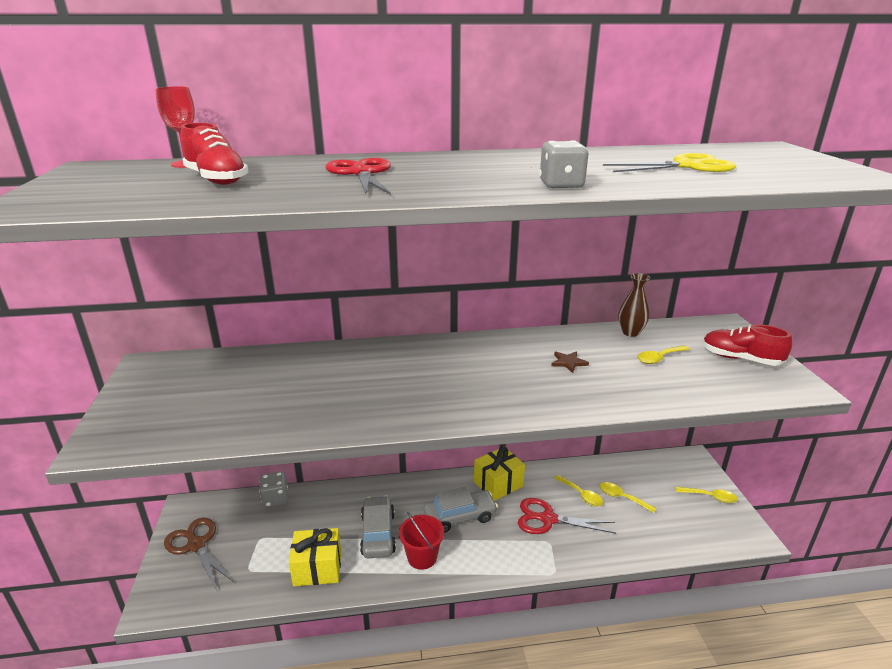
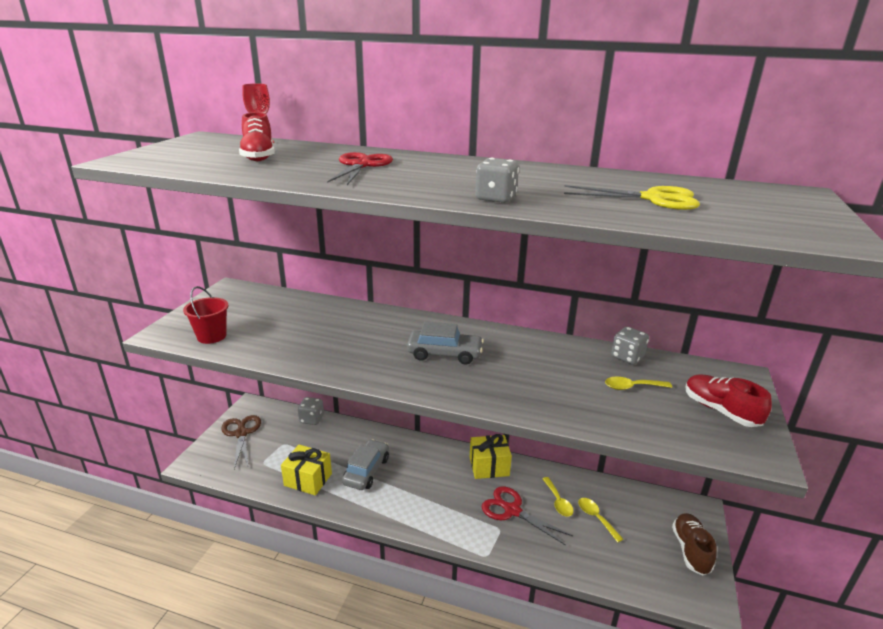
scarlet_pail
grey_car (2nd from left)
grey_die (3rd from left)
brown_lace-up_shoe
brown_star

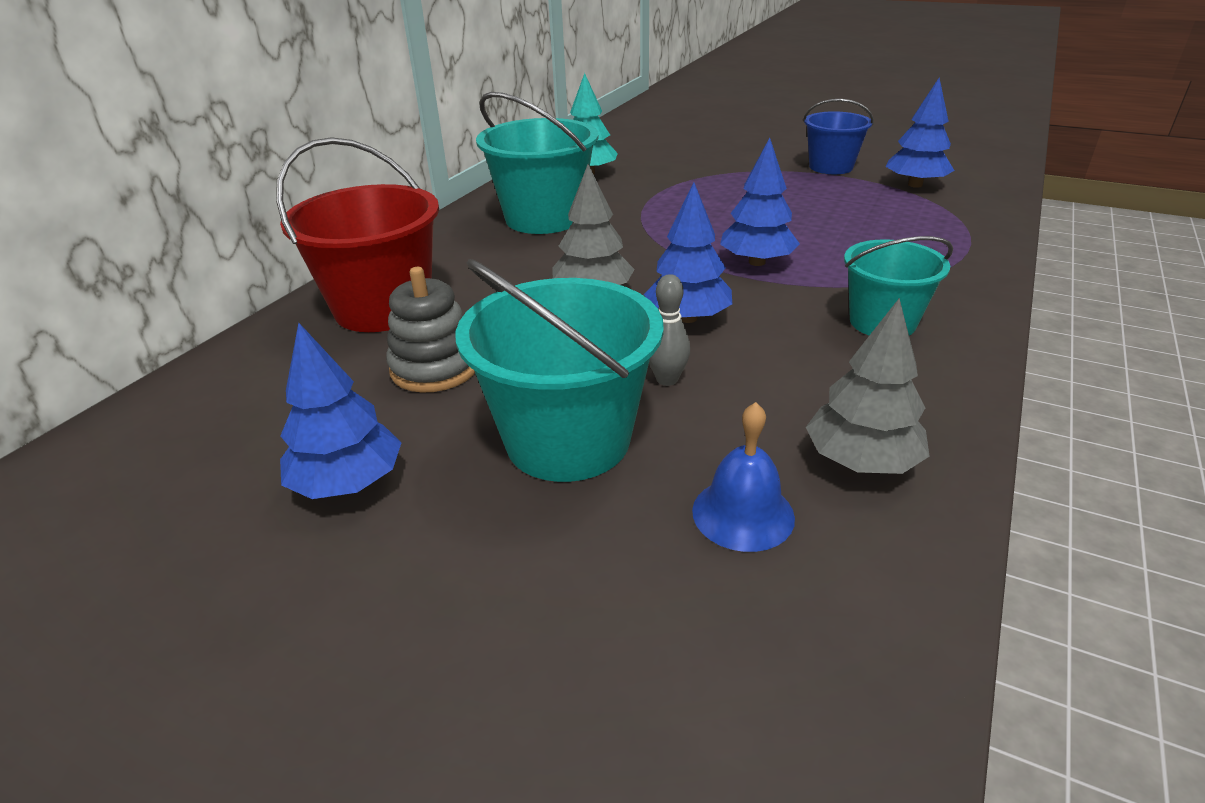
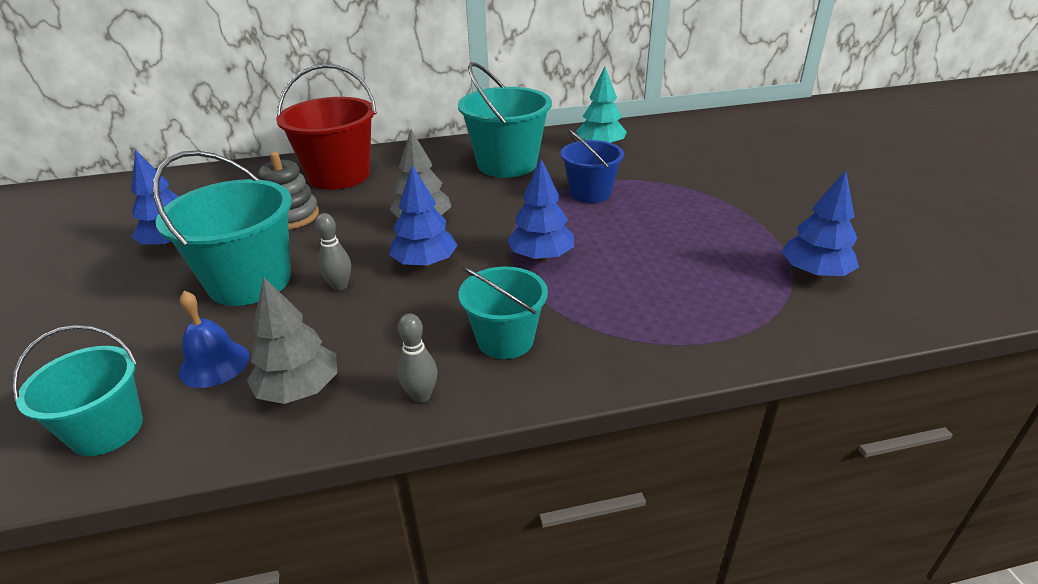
turquoise_pail (1st from left)
grey_bowling_pin (2nd from left)
blue_pail

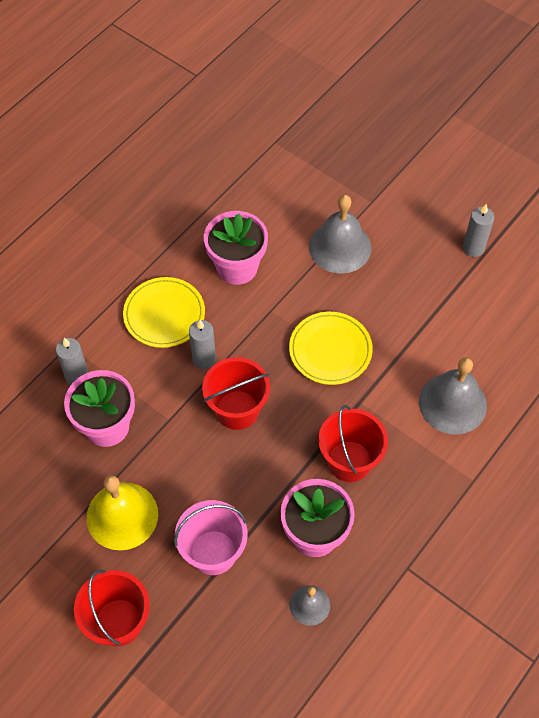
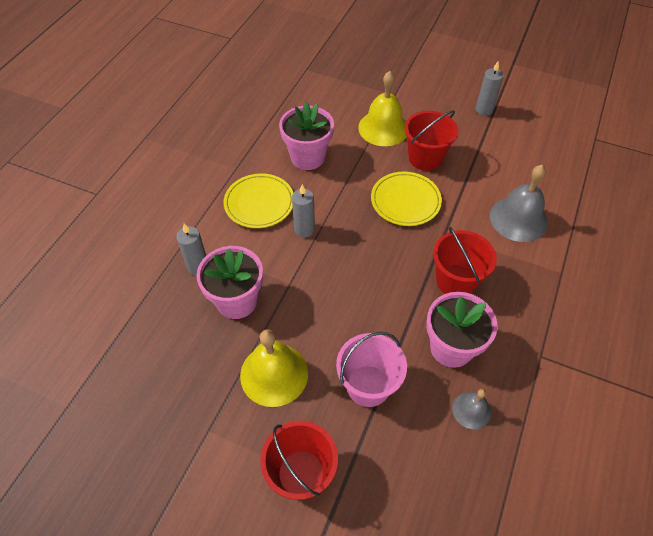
yellow_bell (2nd from left)
scarlet_pail (2nd from left)

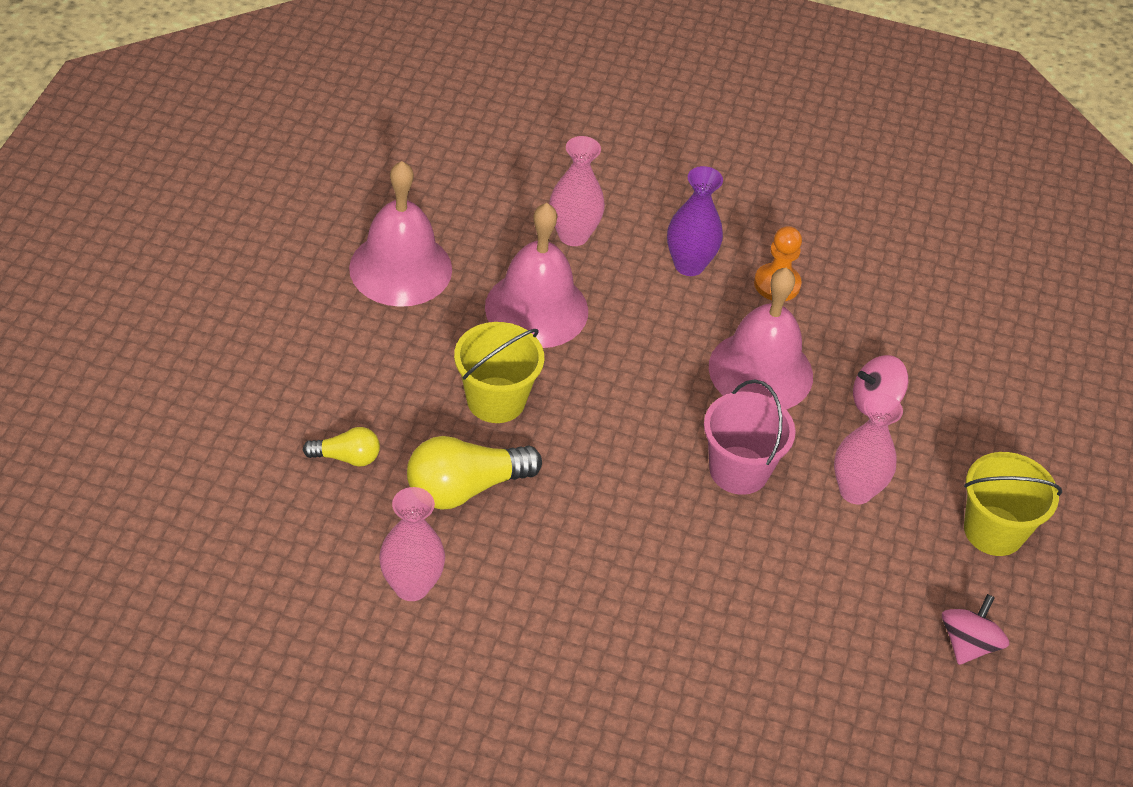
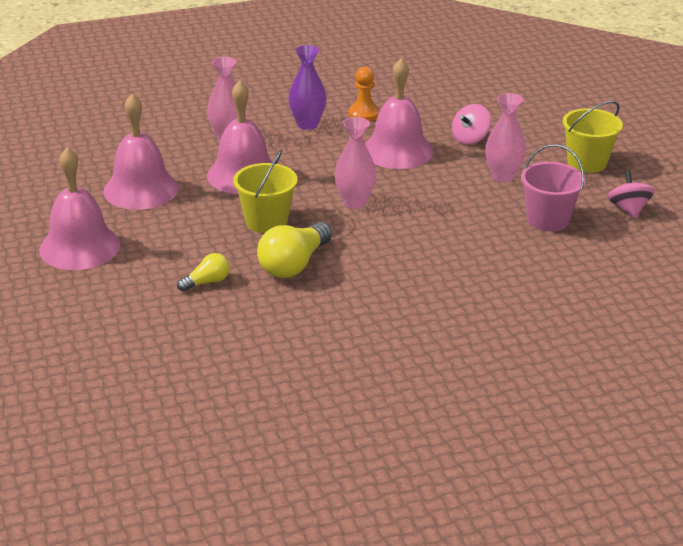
rosy_bell (1st from left)
rosy_flower_vase (2nd from left)
rosy_pail

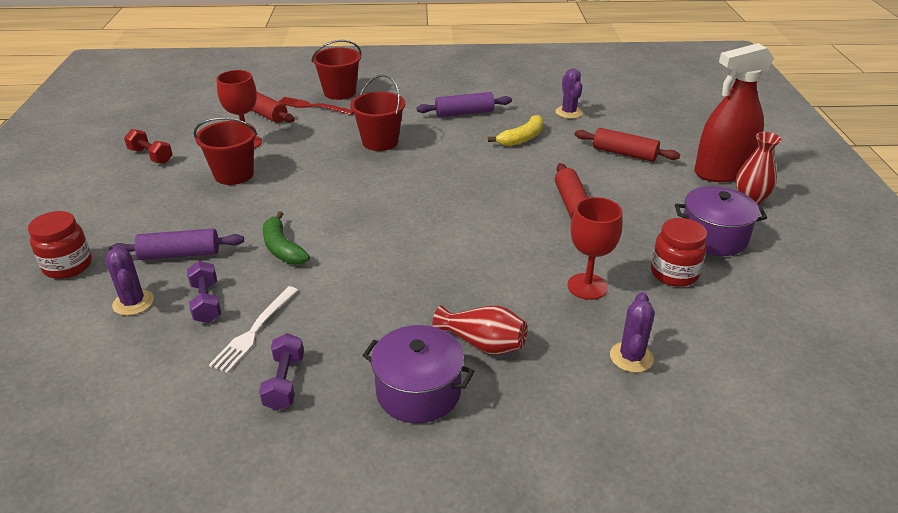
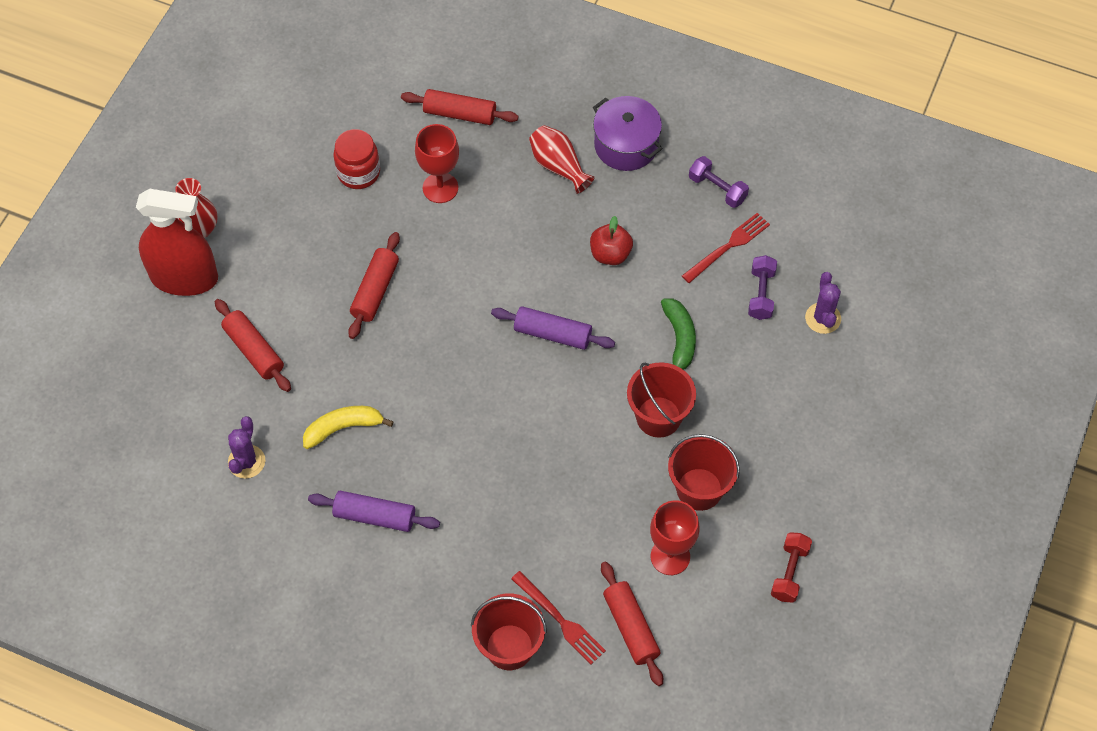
scarlet_dough_roller (3rd from left)
royal_purple_dough_roller (2nd from left)
scarlet_apple_fruit
scarlet_pail (2nd from left)
scarlet_fork (2nd from left)
royal_purple_dumbbell (1st from left)
scarlet_dumbbell
scarlet_jam_jar (1st from left in the first image)
royal_purple_pot (2nd from left in the first image)

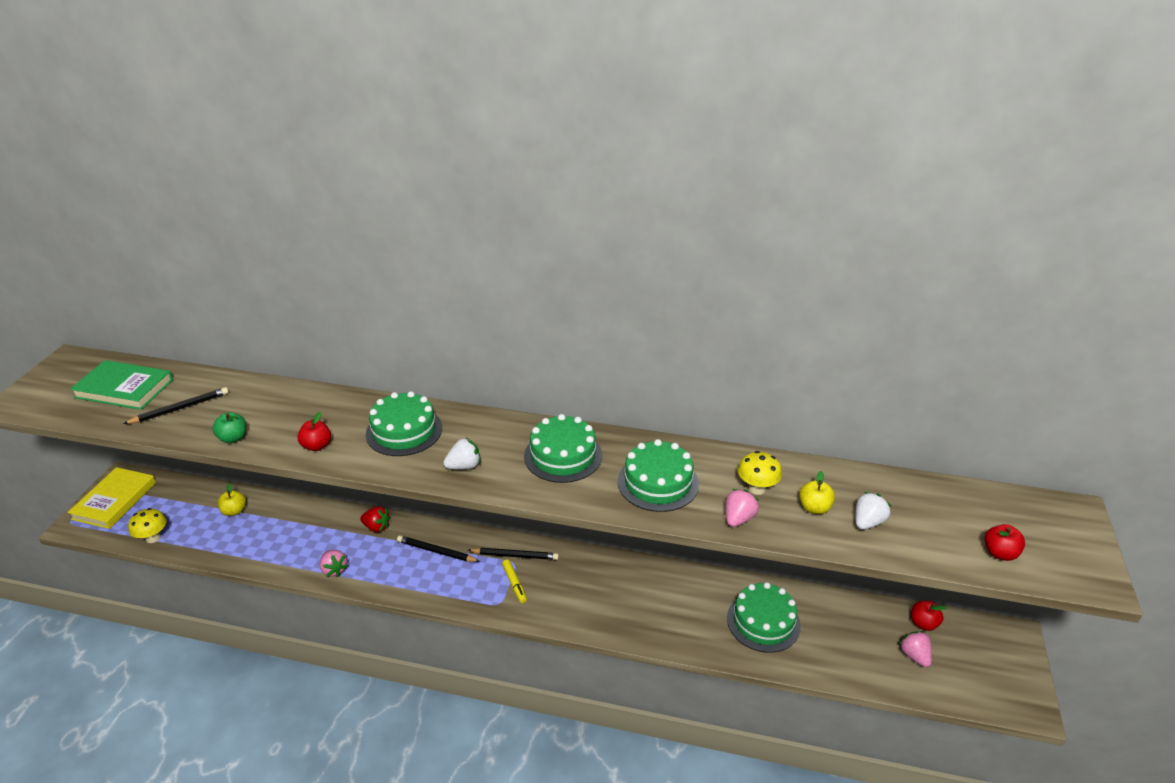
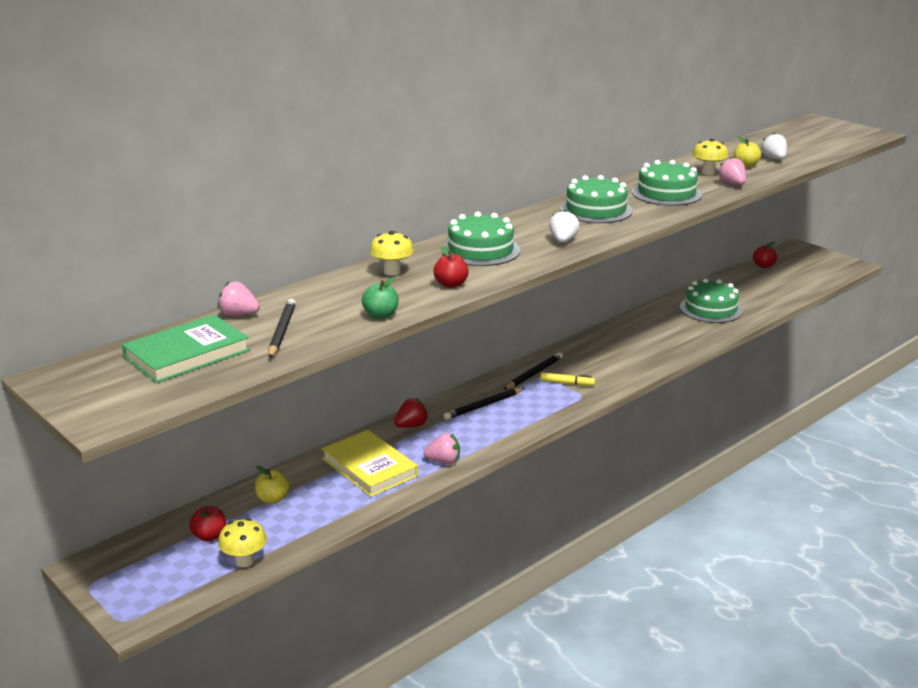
scarlet_apple_fruit (1st from left)
rosy_berry (1st from left)
yellow_hardback
yellow_toadstool (2nd from left)

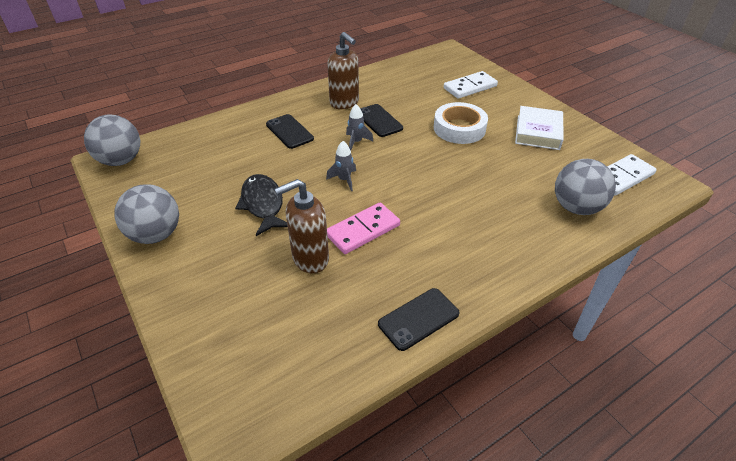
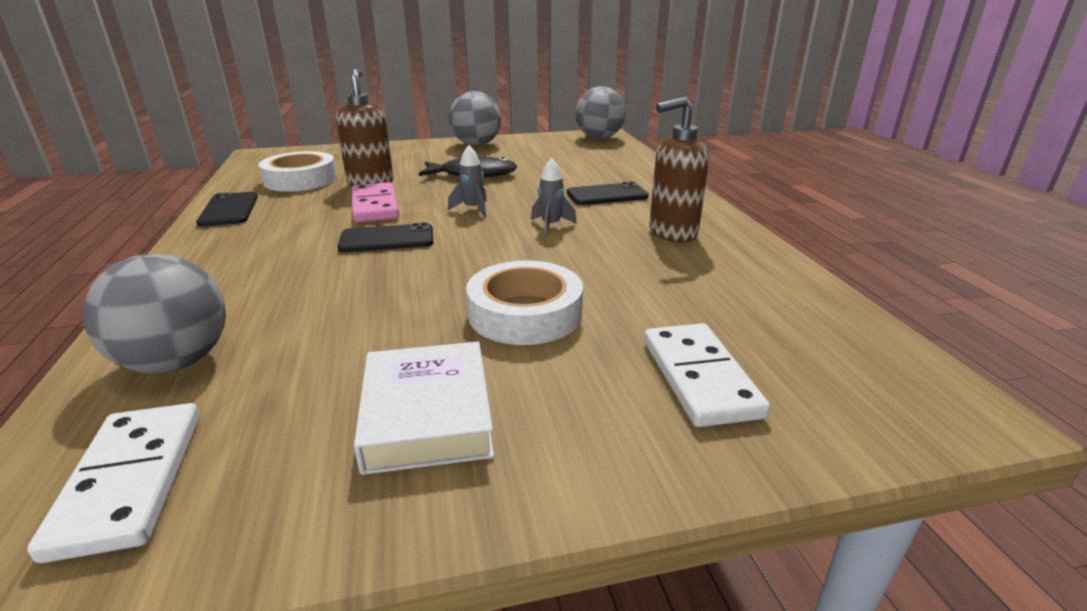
pure_white_tape (1st from left)
jet-black_mobile_phone (2nd from left)
pure_white_hardback

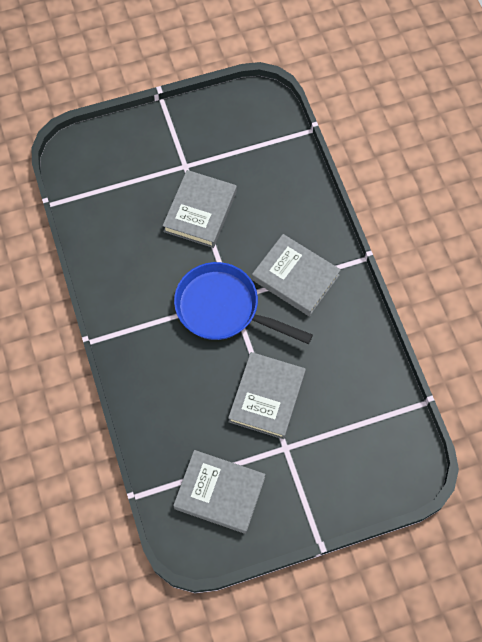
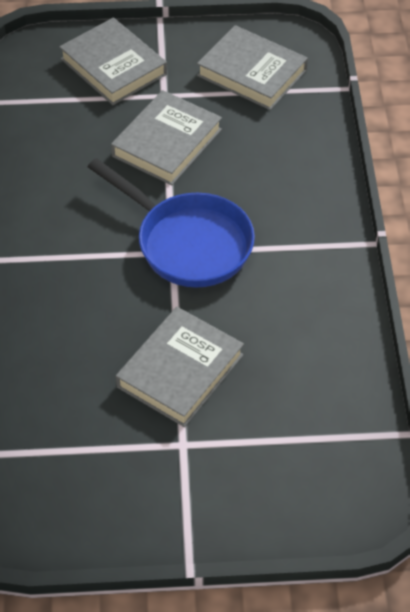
grey_hardback (1st from left)

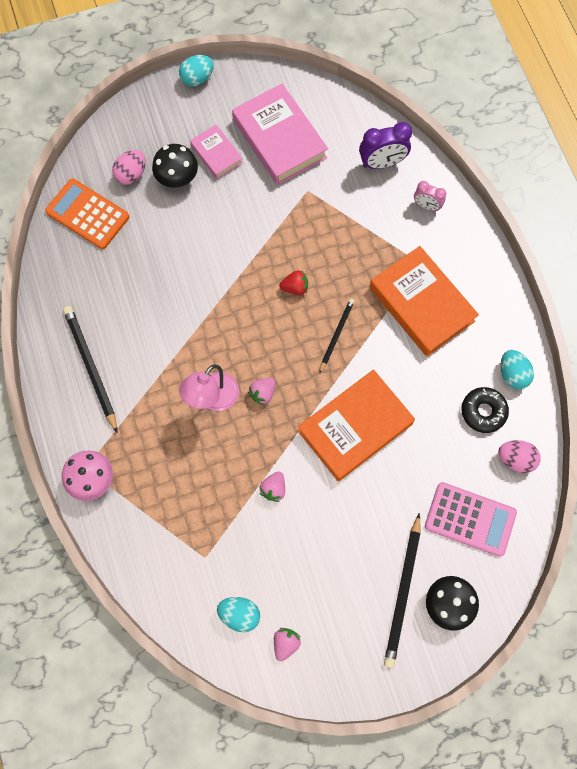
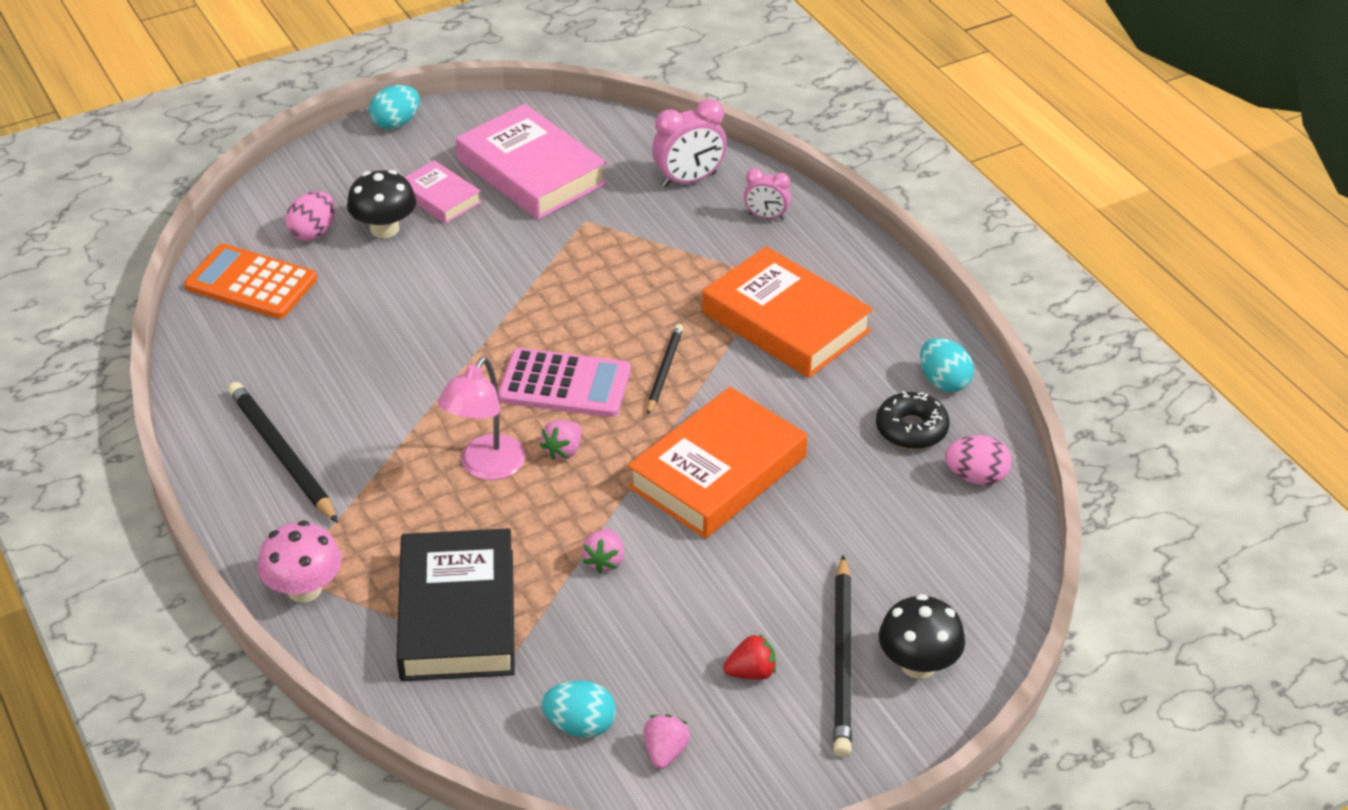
jet-black_hardback
rosy_calculator
rosy_bedside_clock (1st from left)
scarlet_berry

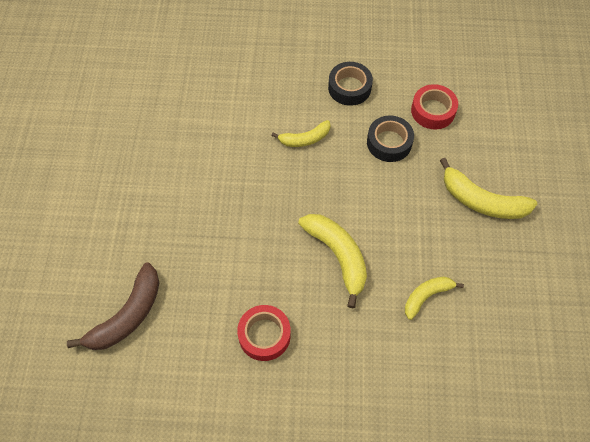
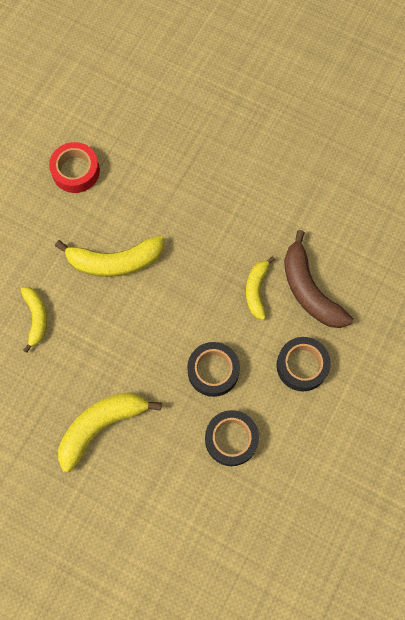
jet-black_tape (2nd from left)
brown_banana_fruit

